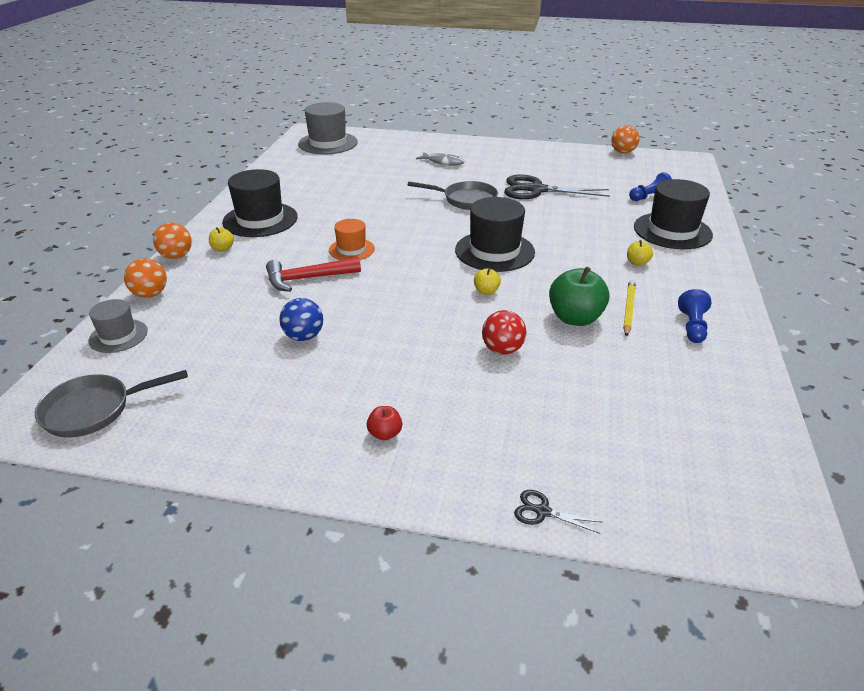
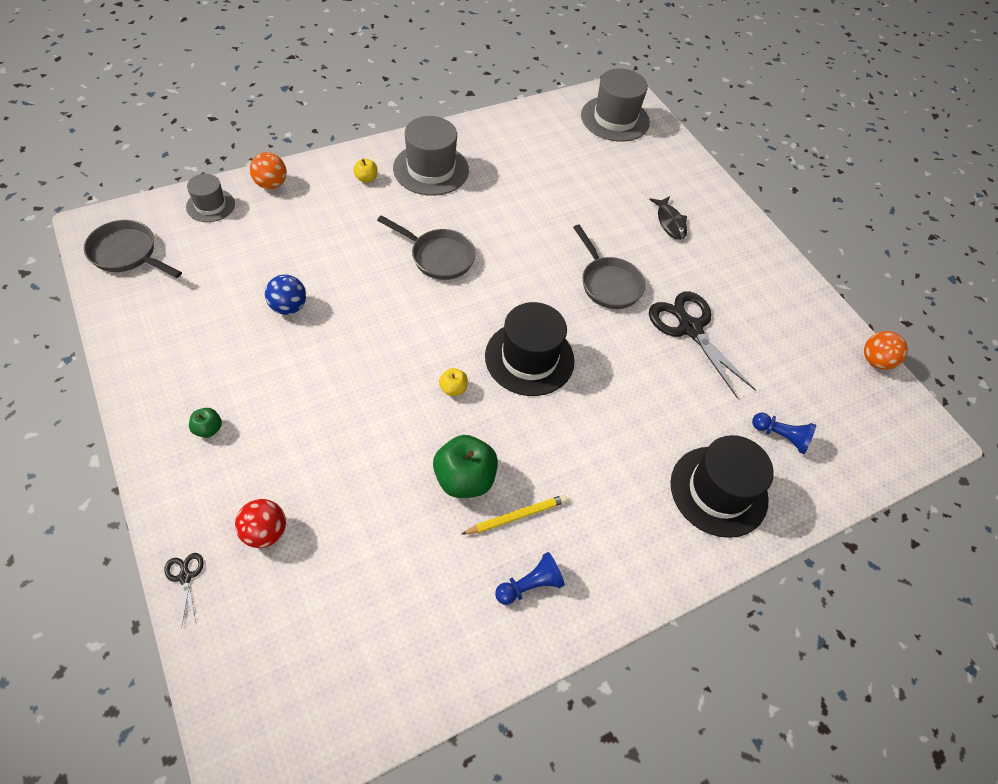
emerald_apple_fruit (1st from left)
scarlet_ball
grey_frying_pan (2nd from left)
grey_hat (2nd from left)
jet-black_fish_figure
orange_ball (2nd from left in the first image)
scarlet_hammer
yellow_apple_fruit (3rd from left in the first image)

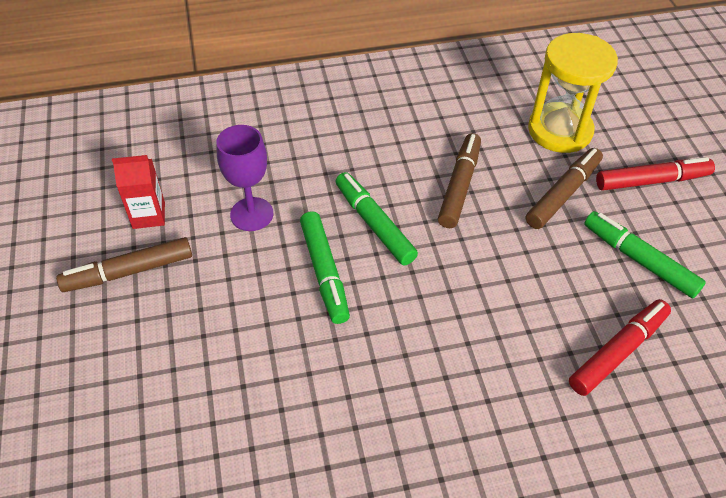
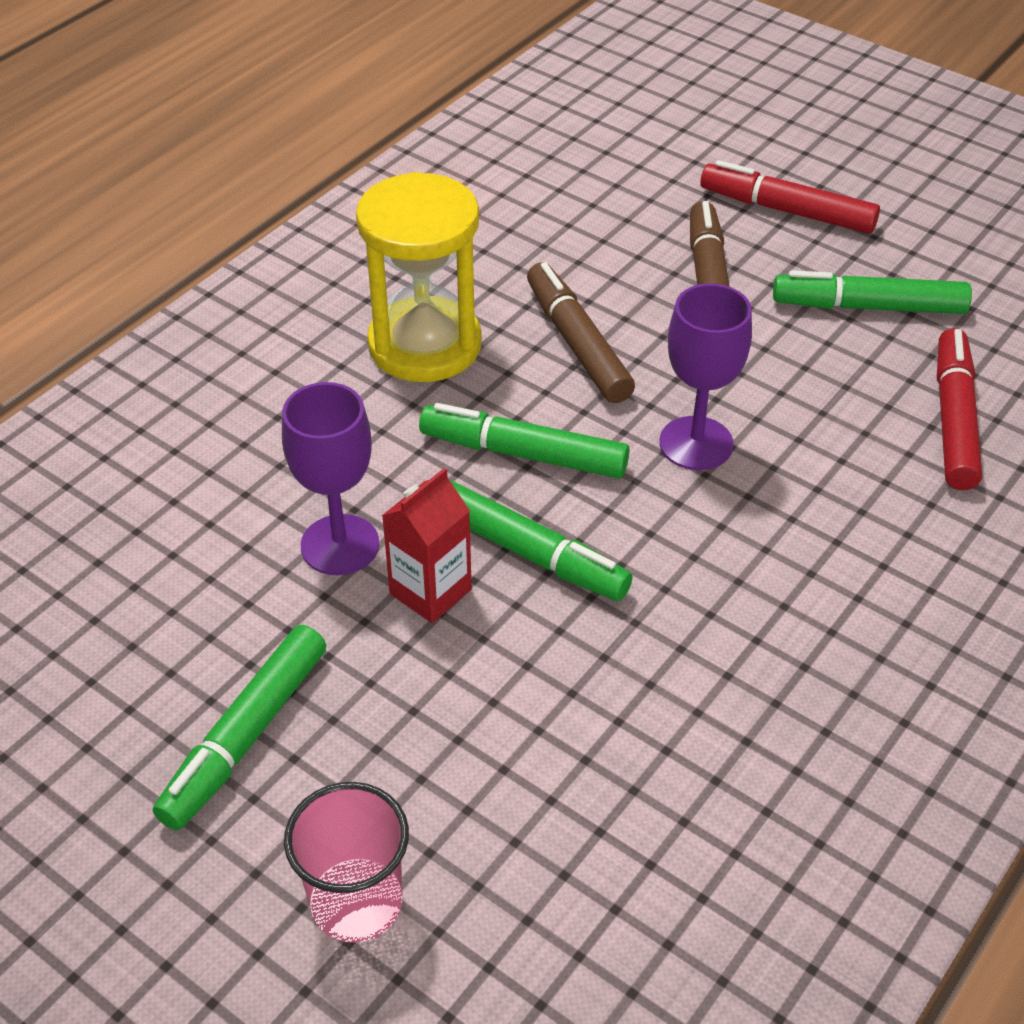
emerald_marker_pen (1st from left)
rosy_beaker
yellow_sand_timer
scarlet_juice_carton
royal_purple_goblet (2nd from left)
scarlet_marker_pen (1st from left)

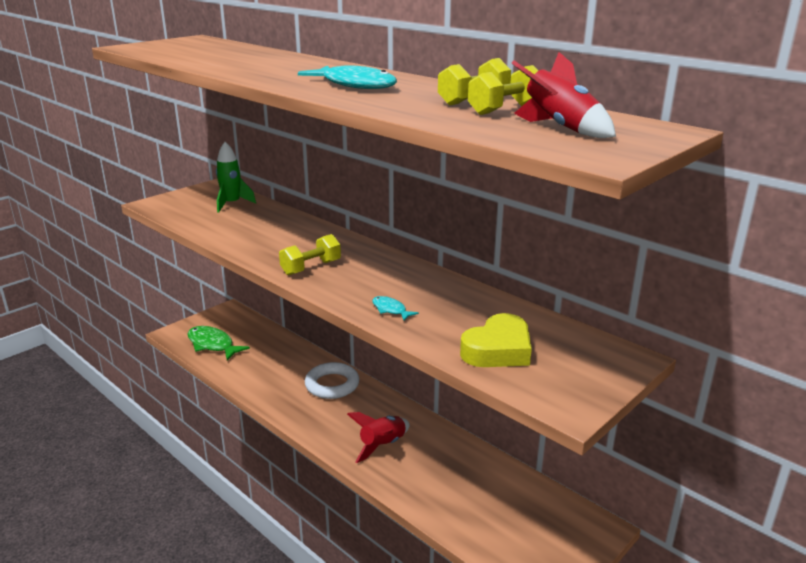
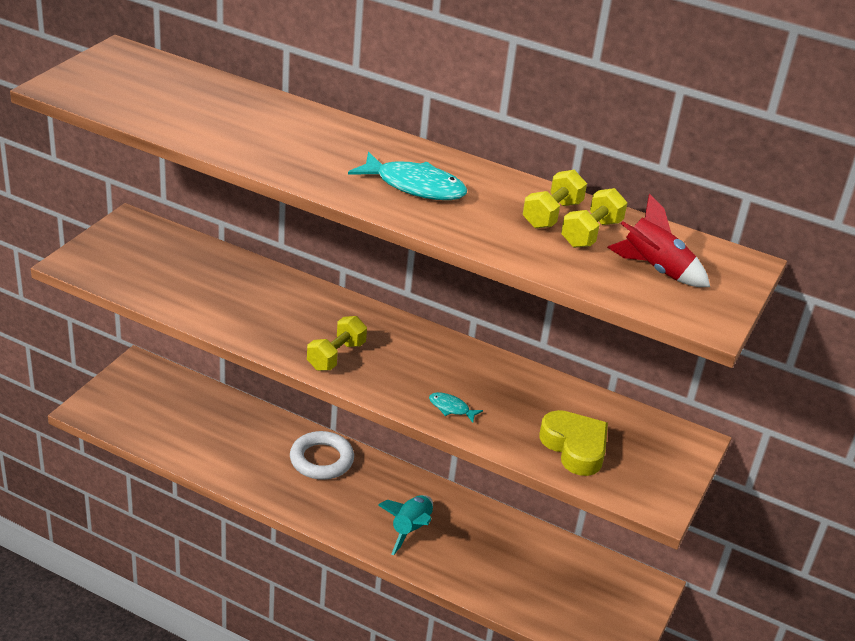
turquoise_rocket
yellow_love_heart
emerald_fish_figure
emerald_rocket

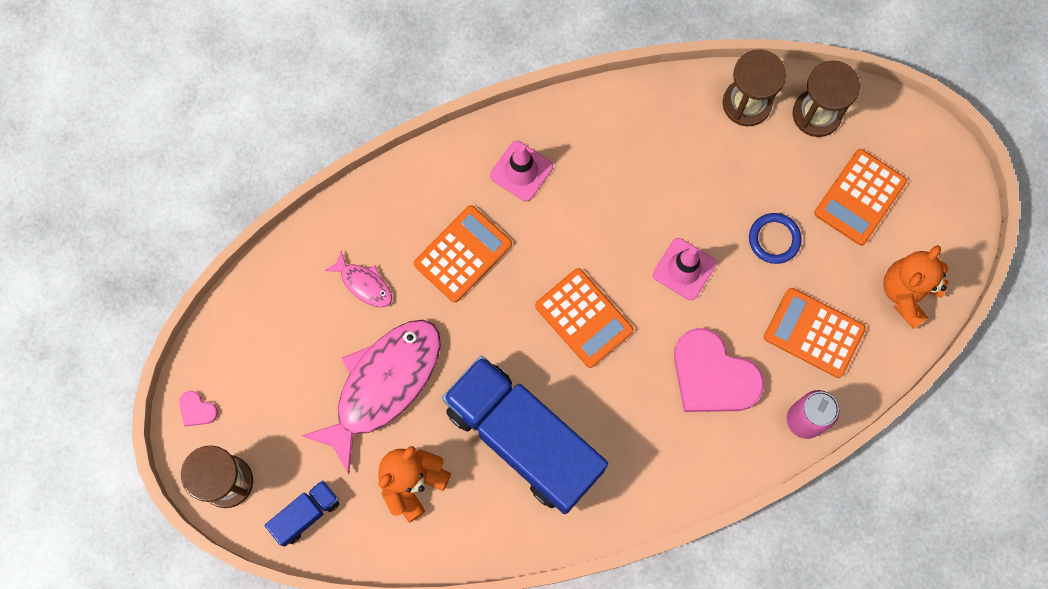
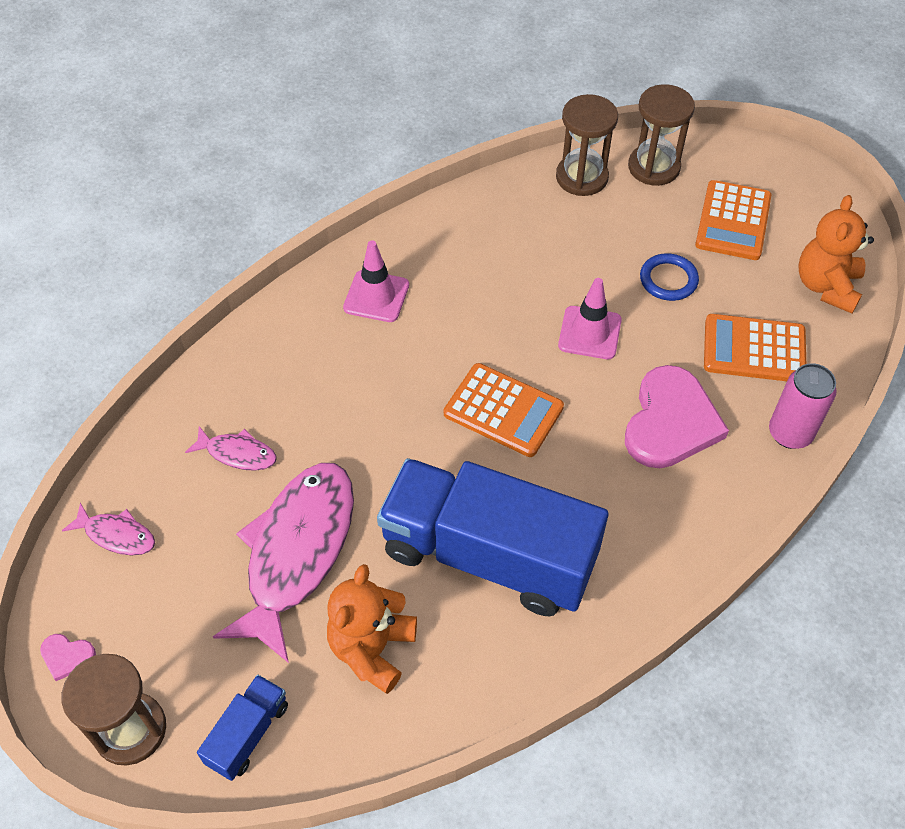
rosy_fish_figure (1st from left)
rosy_love_heart (2nd from left)
orange_calculator (1st from left in the first image)

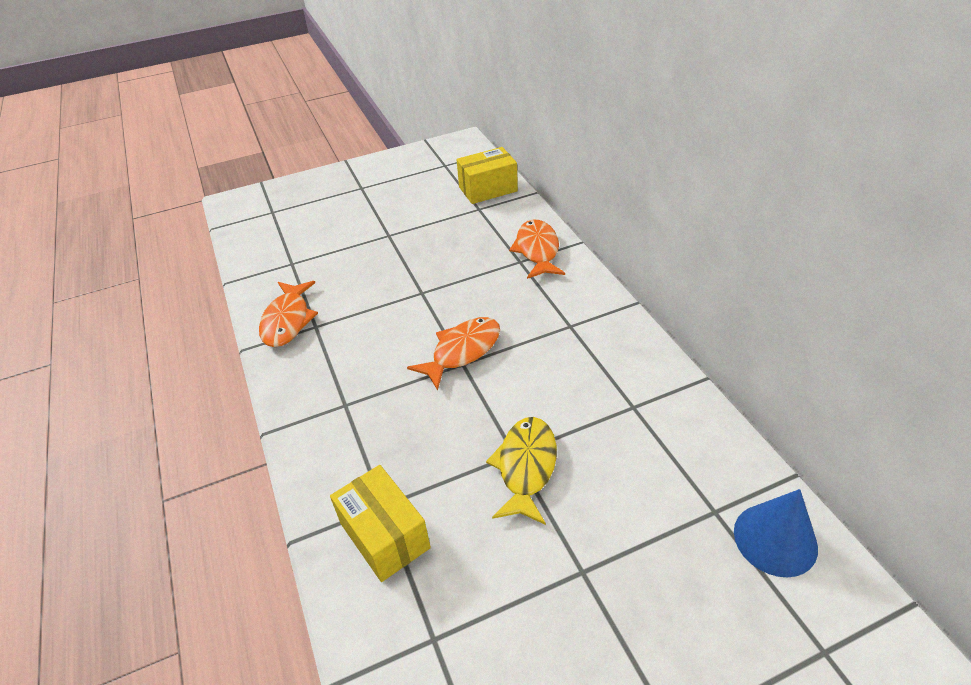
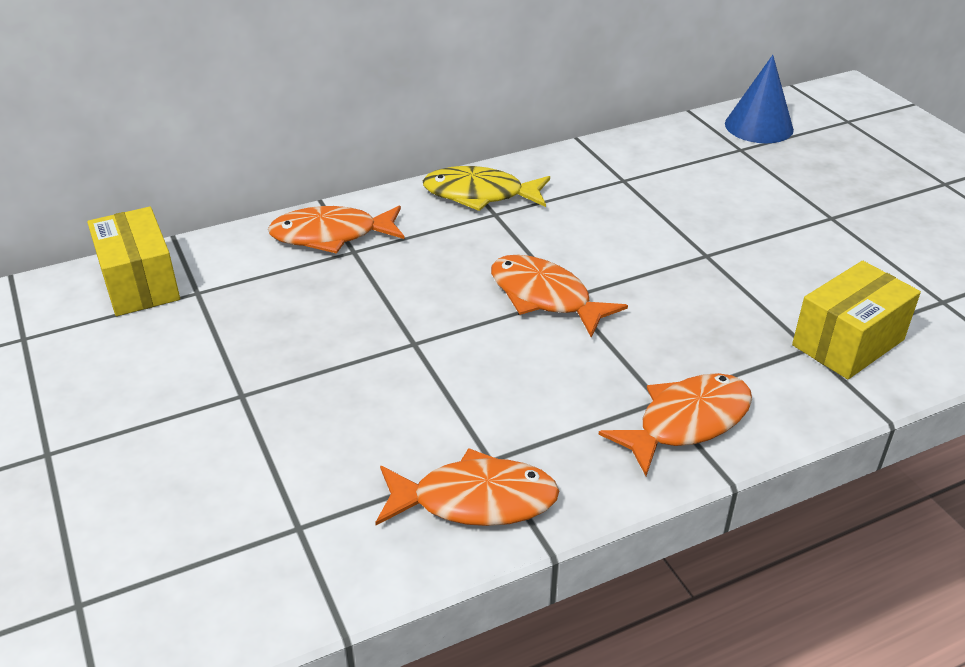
yellow_fish_figure
orange_fish_figure (4th from left)

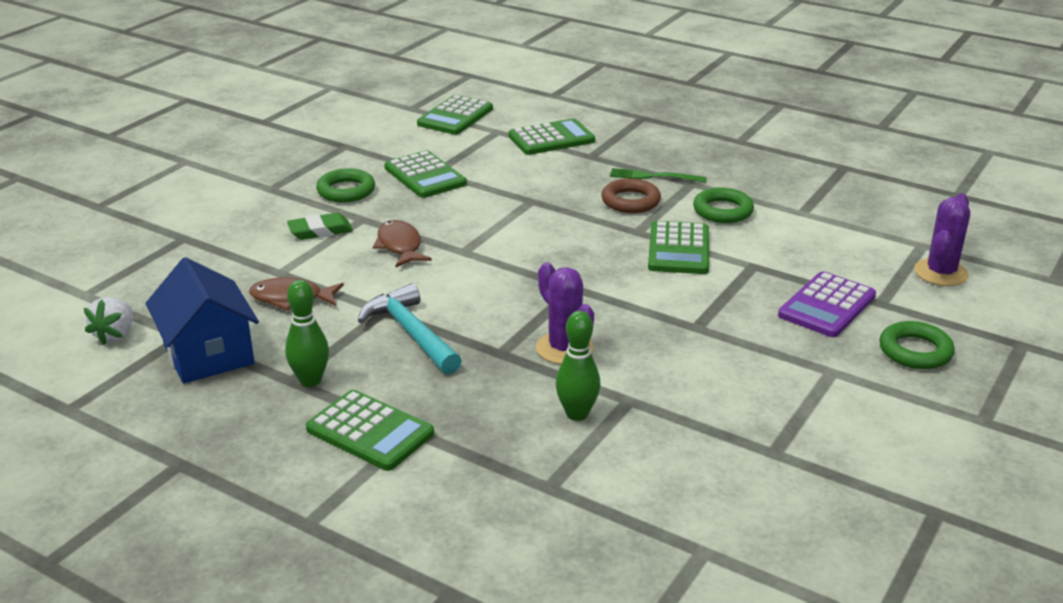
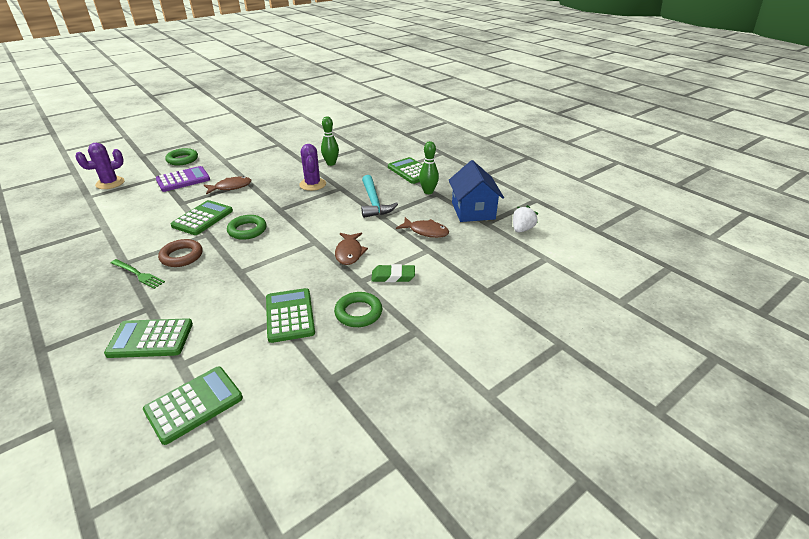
brown_fish_figure (1st from left)
emerald_ring (2nd from left)

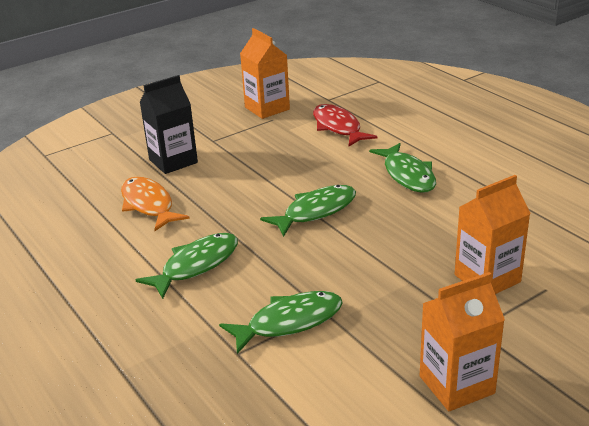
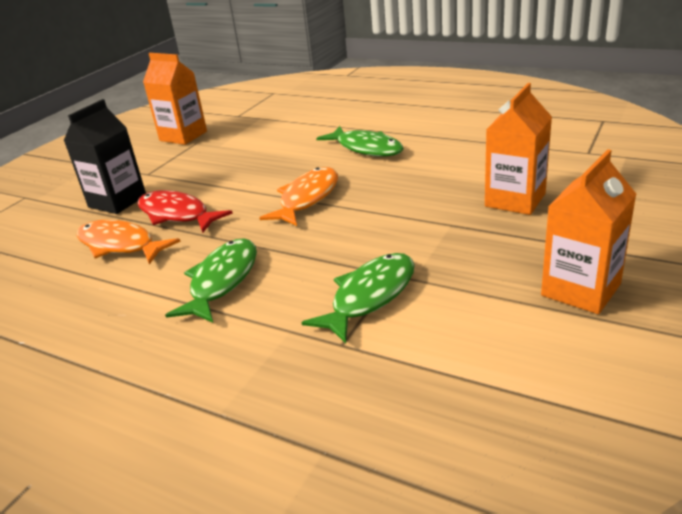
scarlet_fish_figure
orange_fish_figure (2nd from left)

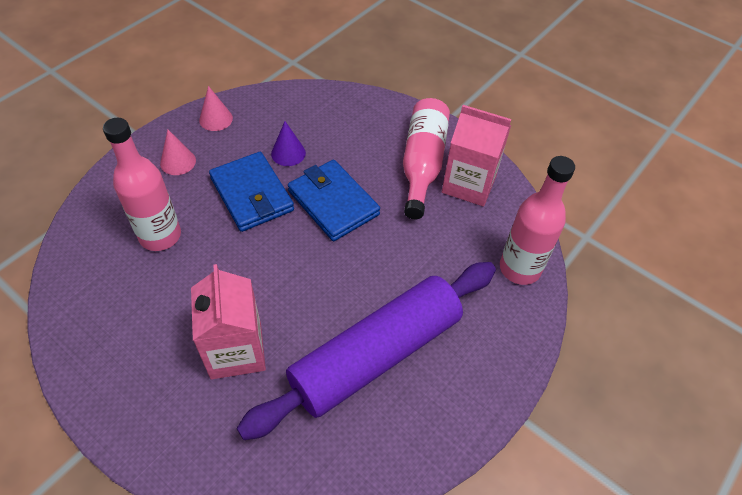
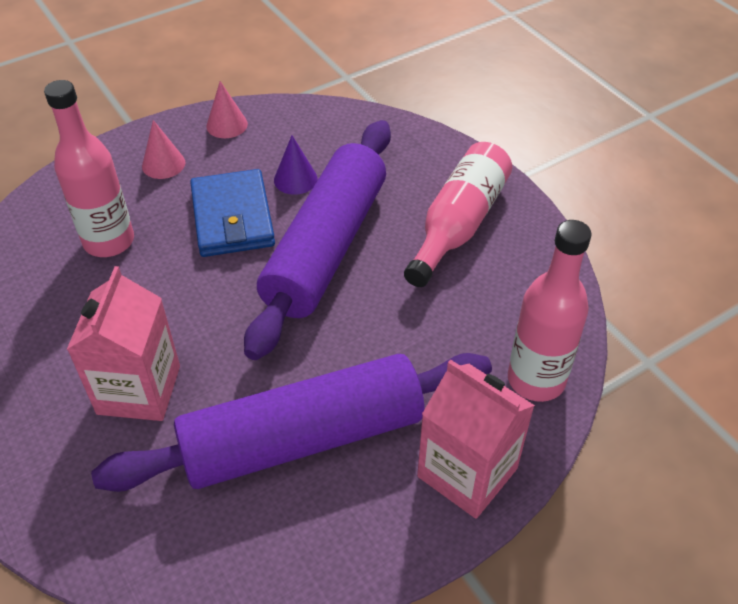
royal_purple_dough_roller (2nd from left)
rosy_juice_carton (2nd from left)

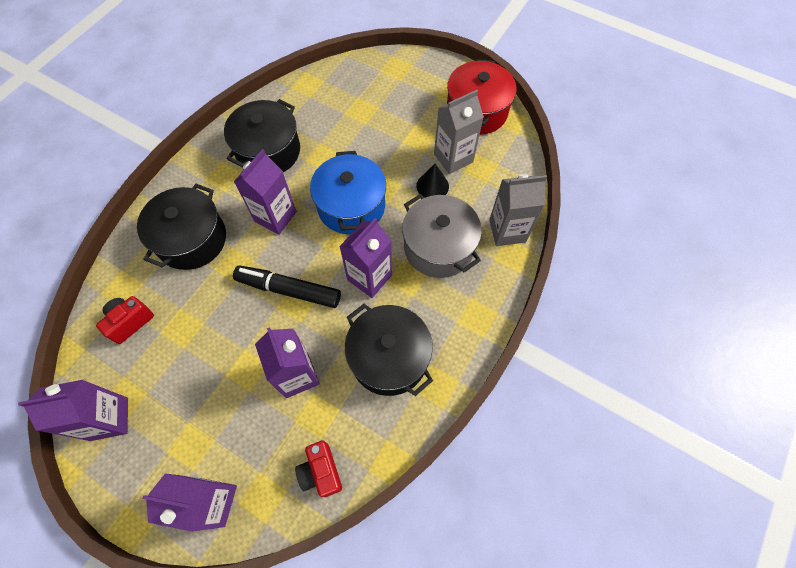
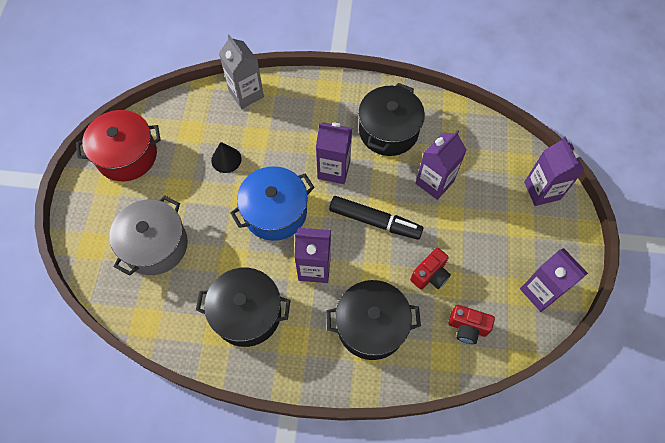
grey_pot
jet-black_marker_pen
scarlet_compact_camera (1st from left)
grey_juice_carton (1st from left in the first image)

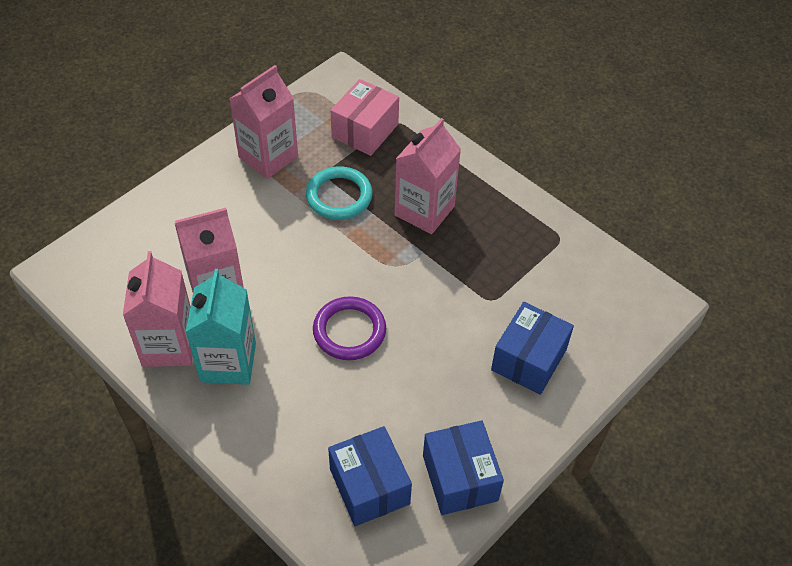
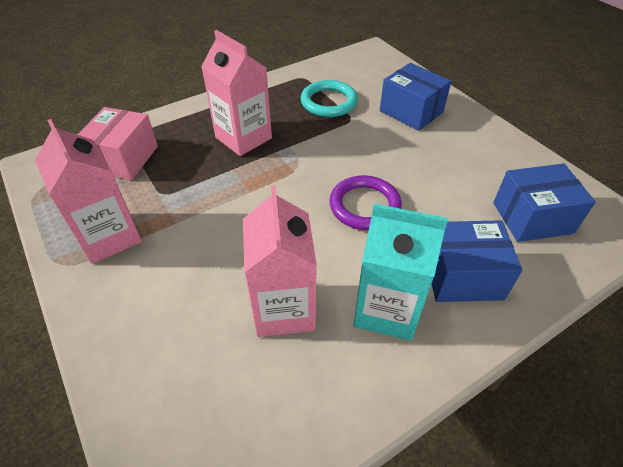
rosy_package
turquoise_ring
blue_package (2nd from left)
rosy_juice_carton (1st from left in the first image)

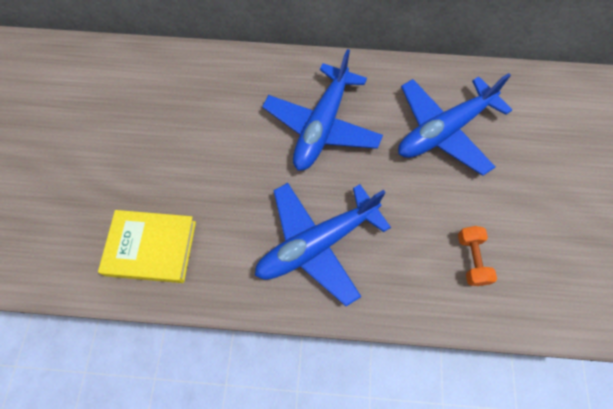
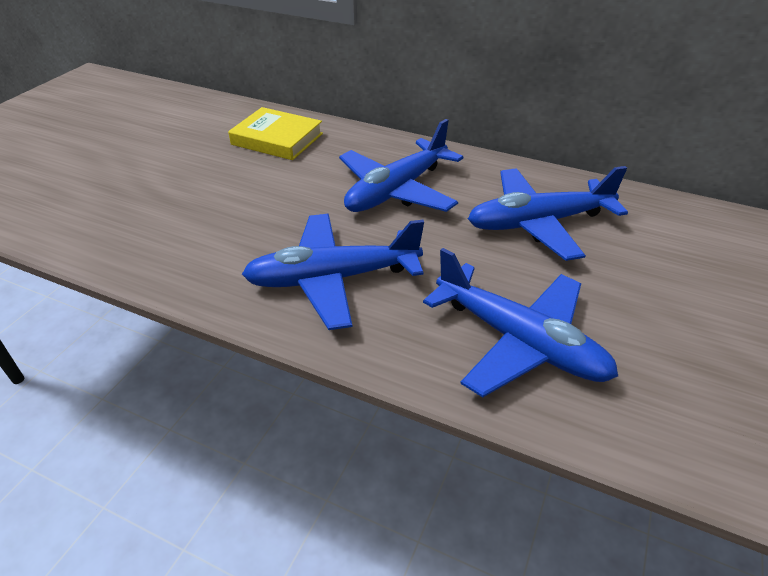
yellow_hardback
blue_plane (3rd from left)

